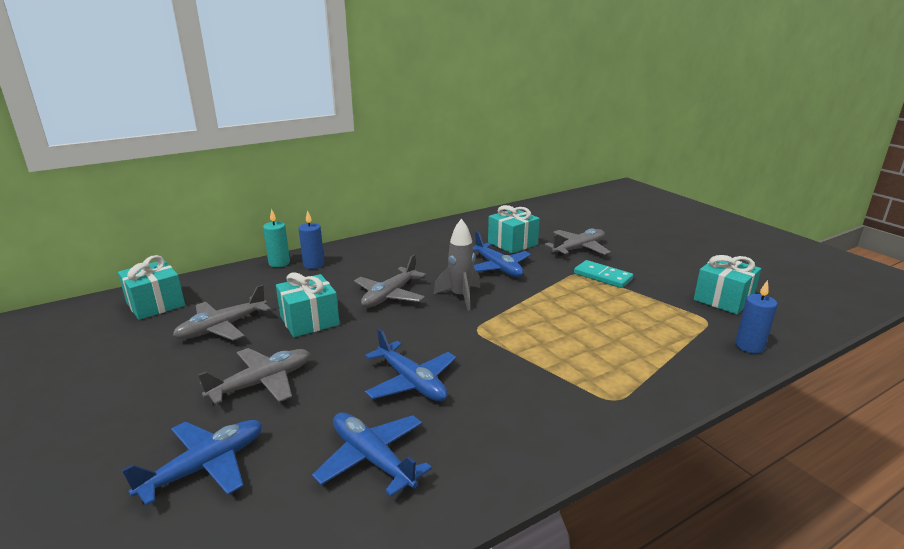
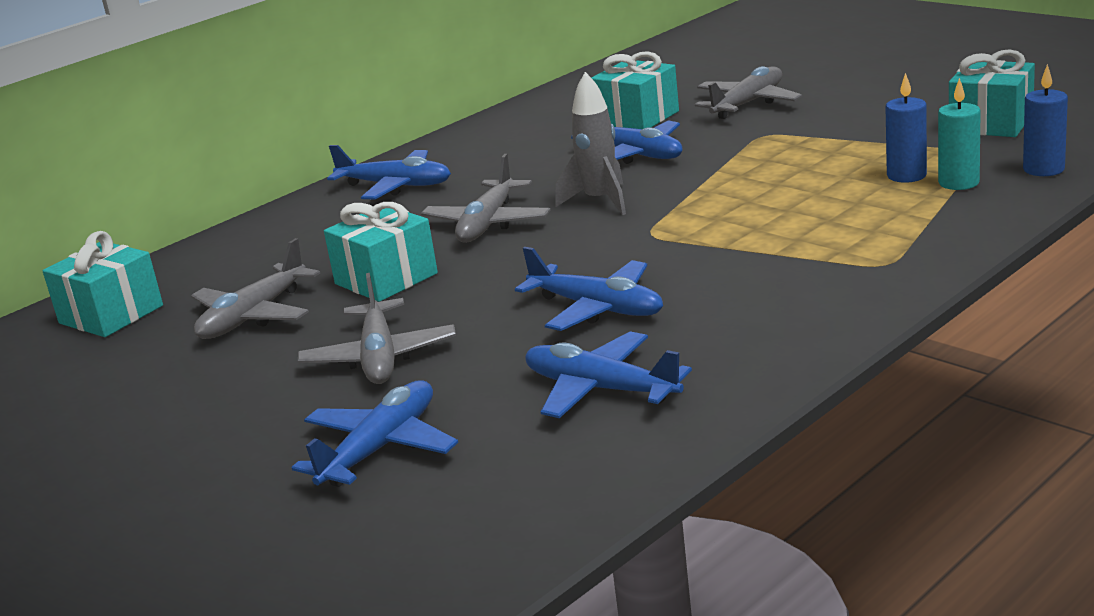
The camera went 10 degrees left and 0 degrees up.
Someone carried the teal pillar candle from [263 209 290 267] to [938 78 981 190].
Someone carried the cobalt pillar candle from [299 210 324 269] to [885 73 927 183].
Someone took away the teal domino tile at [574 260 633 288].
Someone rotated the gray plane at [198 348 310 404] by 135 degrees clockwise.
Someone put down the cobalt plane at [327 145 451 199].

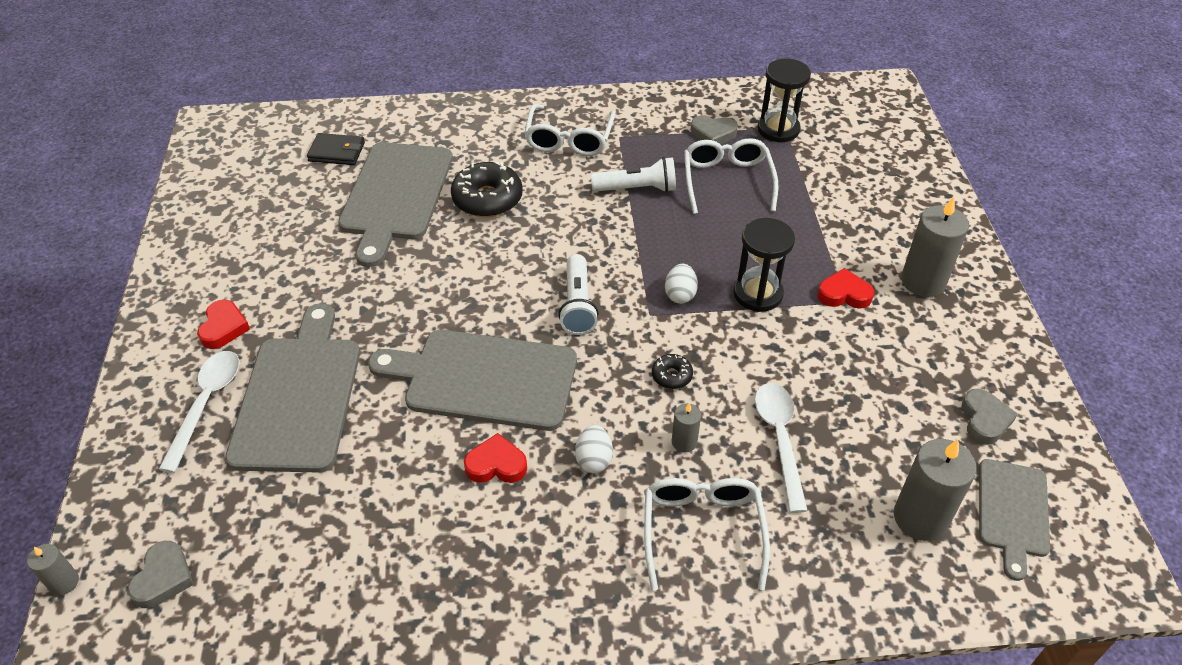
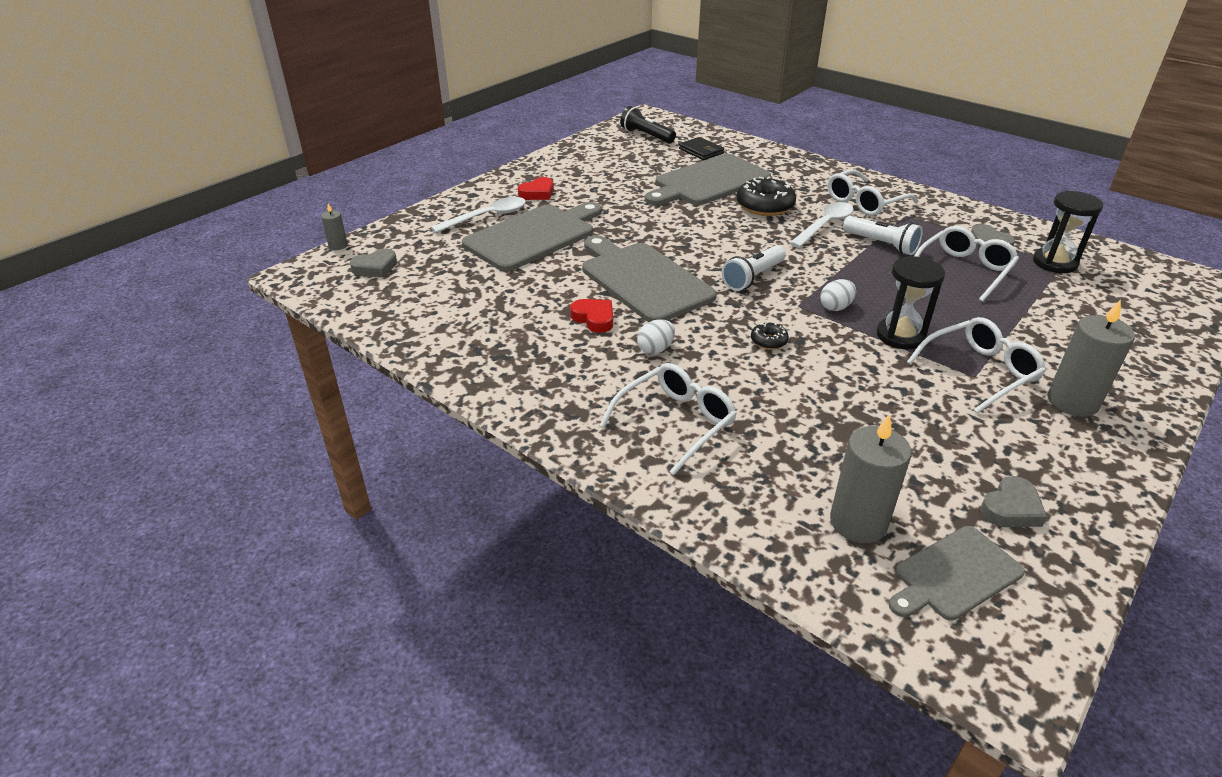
The camera went 45 degrees right and 10 degrees down.
Someone swapped the scarlet heart at [817 268 874 309] for the snow-white eyeglasses at [907 317 1046 413].
Someone carried the snow-white tablespoon from [755 383 808 513] to [789 202 854 248].
Someone took away the gray pillar candle at [672 403 701 452].
Someone put down the black torch at [620 106 676 143].

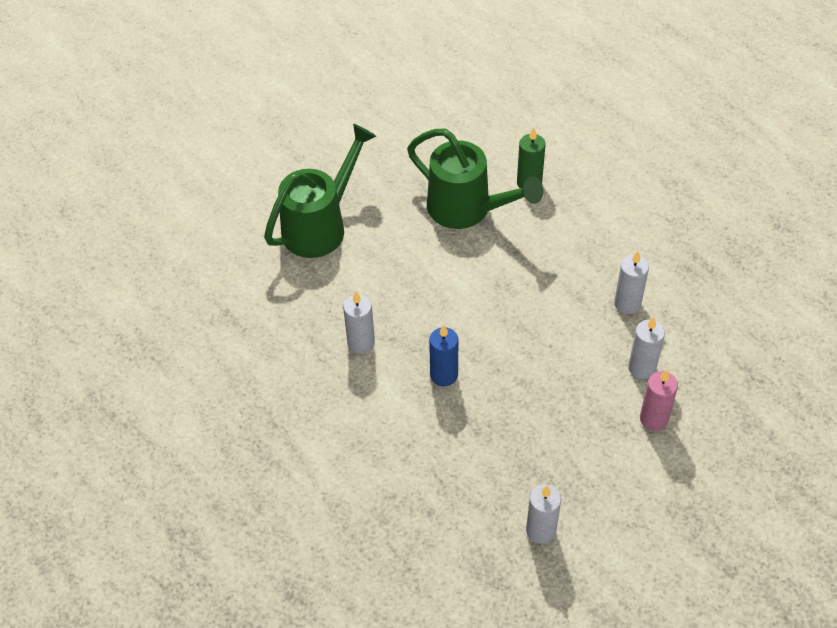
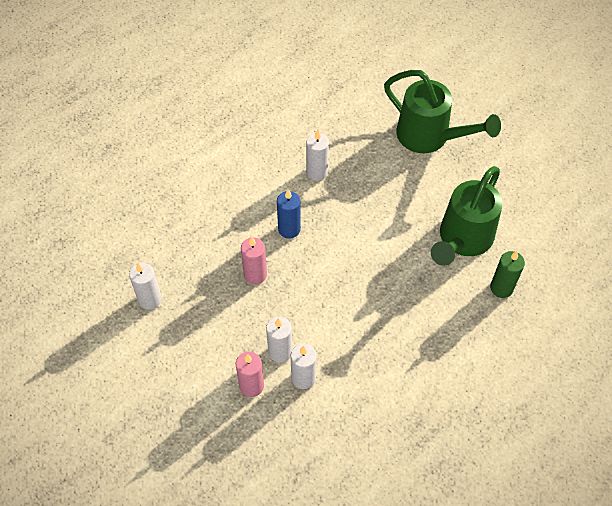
The camera went 85 degrees right and 5 degrees up.
Someone carried the snow-white pillar candle from [614 251 649 314] to [266 317 292 363].
Someone put down the rosy pillar candle at [241 237 267 284].

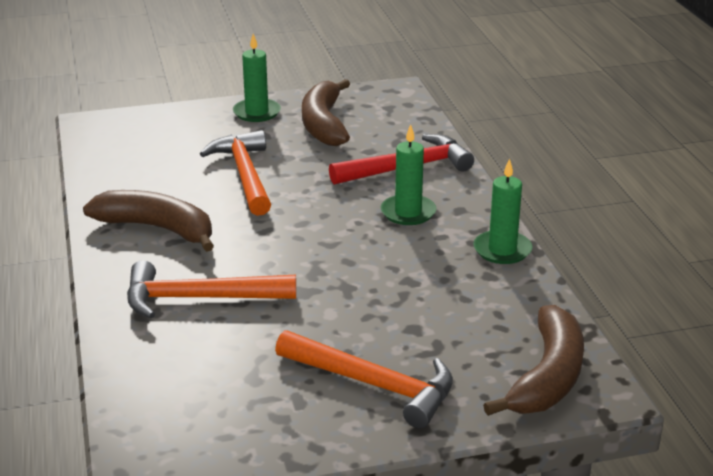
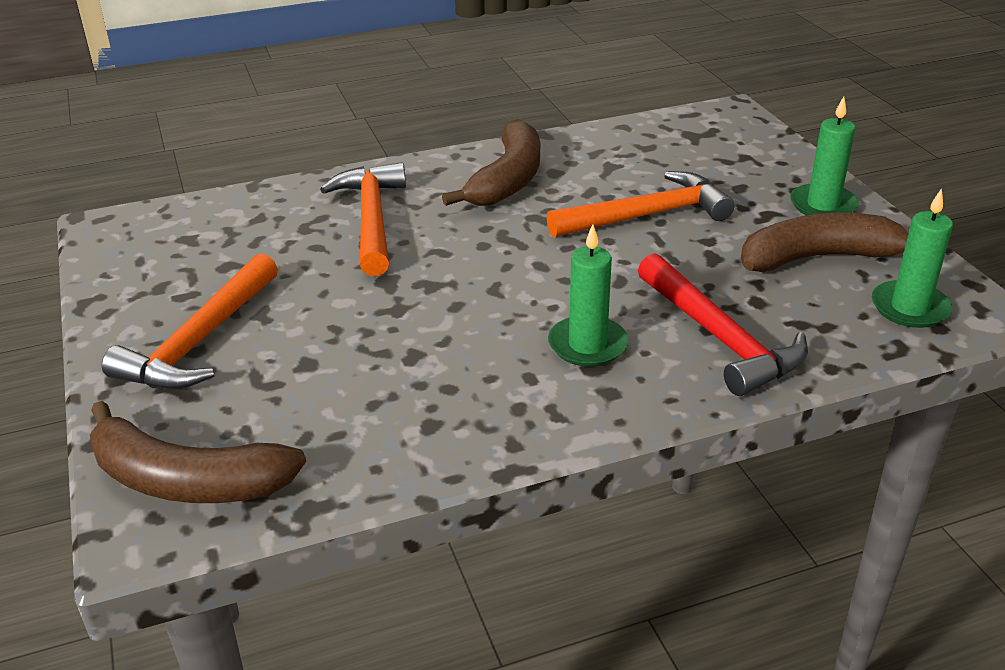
The camera went 85 degrees right and 5 degrees up.
Someone carried the leaf-green pillar candle from [473 158 533 264] to [872 188 953 328].

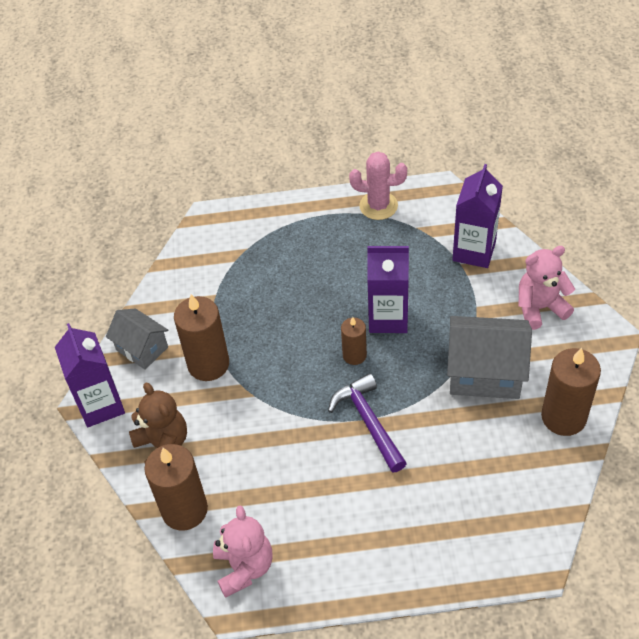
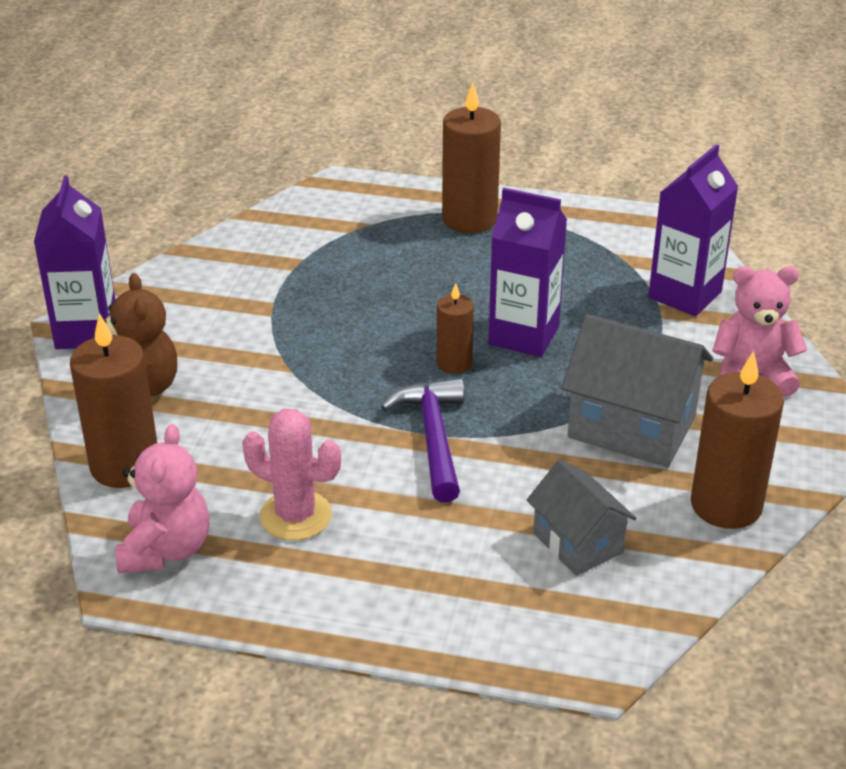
The camera went 15 degrees right and 15 degrees down.
Someone carried the rosy saguaro cactus from [349 151 407 220] to [242 409 341 540].
Someone carried the brown pillar candle from [174 294 229 381] to [442 82 501 233].
Someone carried the gray house from [106 308 169 370] to [527 460 637 576].

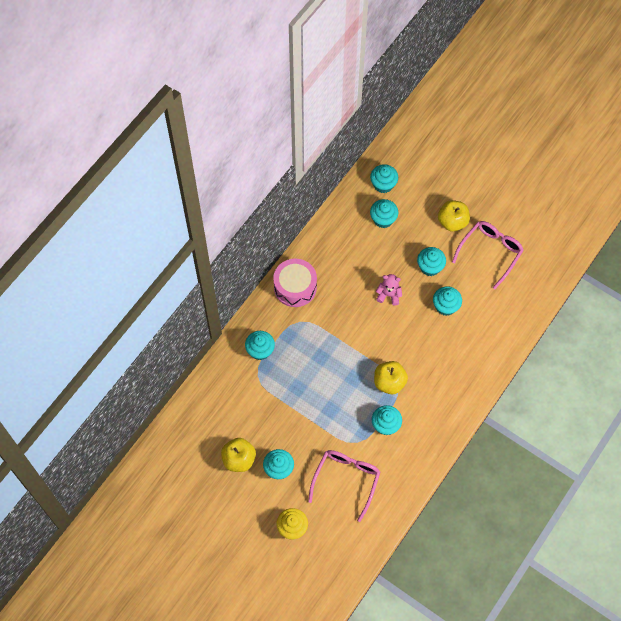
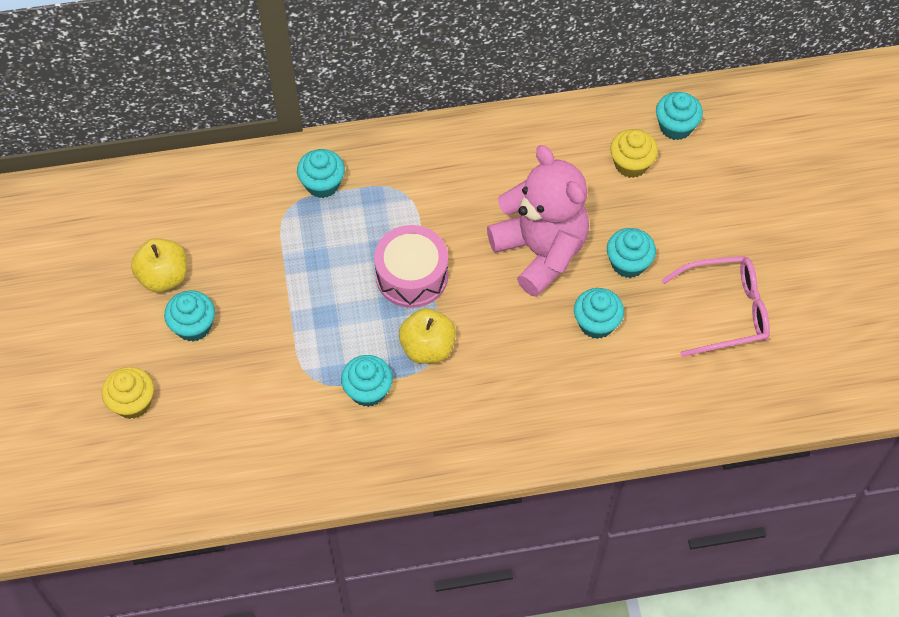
The camera went 45 degrees right and 5 degrees down.
Someone repainted the teal muffin at [370 199 399 228], which became the bright yellow muffin at [610 129 658 178].
Someone took away the bright yellow apple at [438 200 470 232].
Someone carried the rosy toy drum from [273 259 317 307] to [374 225 448 308].
Someone scaled the rosy teddy at [376 274 402 306] by 2.33.
Someone took away the rosy eyeglasses at [308 450 380 522].

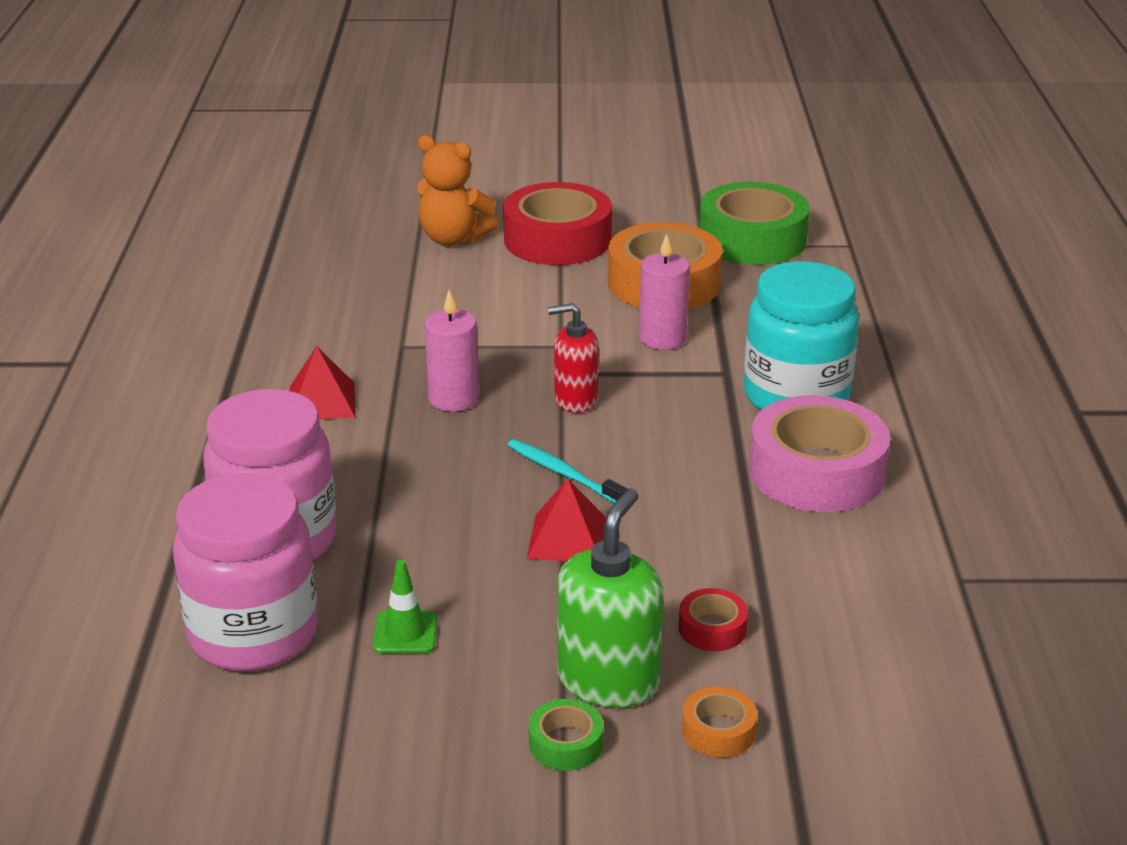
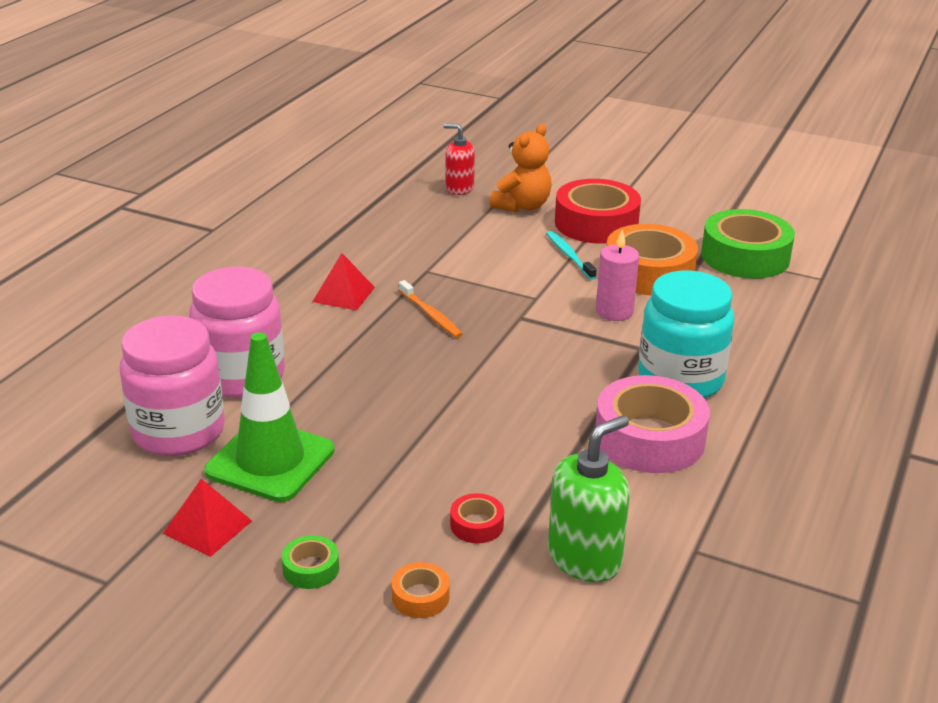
The camera went 25 degrees right and 0 degrees up.
Someone rotated the orange-coloured teddy at [417 135 498 246] by 105 degrees counterclockwise.
Someone swapped the rosy pillar candle at [424 290 479 412] for the orange-coloured dental brush at [399 280 463 338].
Someone carried the scarlet soap pump from [548 303 599 413] to [443 124 475 195].
Someone carried the teal dental brush from [508 439 627 503] to [546 231 597 280].
Someone carried the scarlet pyramid from [527 479 606 562] to [163 479 252 557].
Someone carried the leaf-green soap pump from [557 488 664 708] to [548 415 630 582].
Someone scaled the leaf-green safety cone at [373 560 437 653] by 2.25.

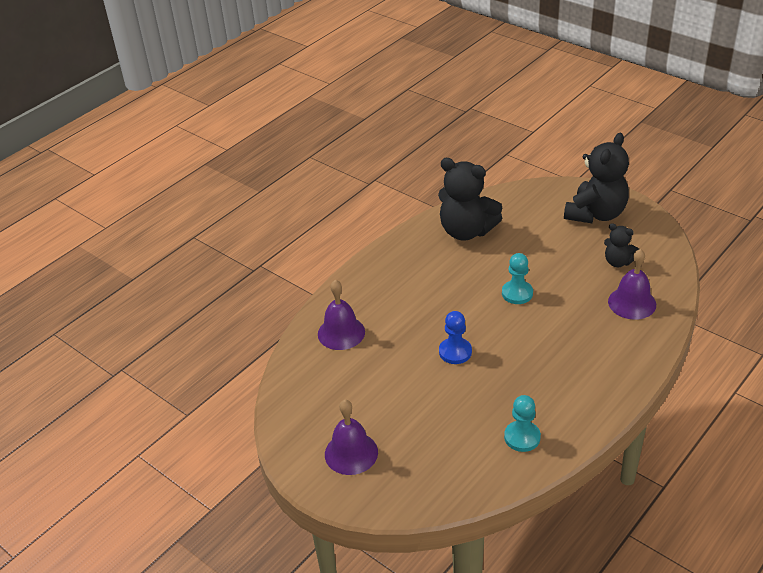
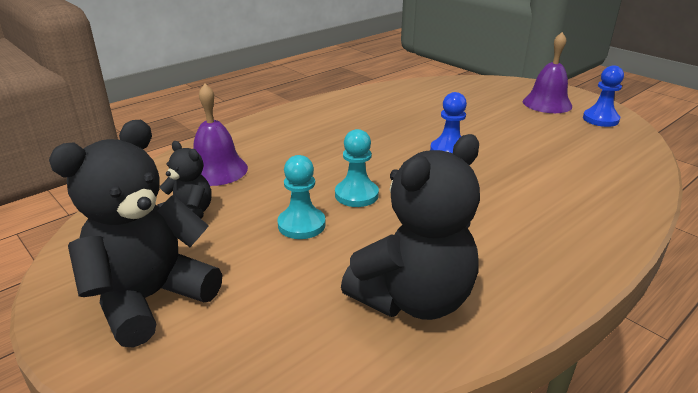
The camera went 175 degrees left and 10 degrees down.
Someone rotated the black teddy at [438 158 502 240] by 105 degrees clockwise.
Someone took away the purple bell at [318 280 365 350].
Someone carried the teal game pawn from [504 395 541 452] to [277 155 326 239].
Someone put down the cobalt game pawn at [583 65 624 127].

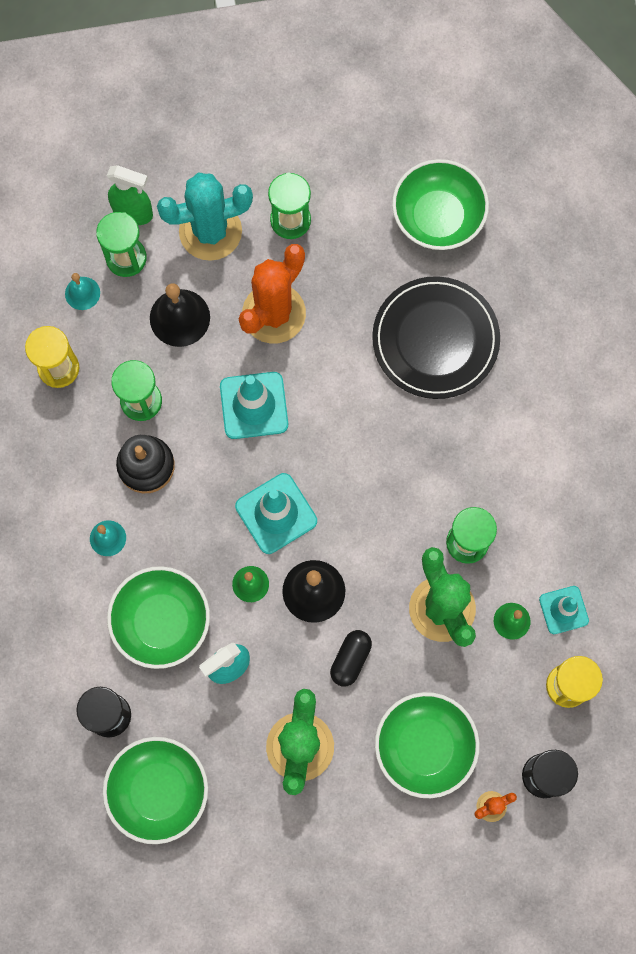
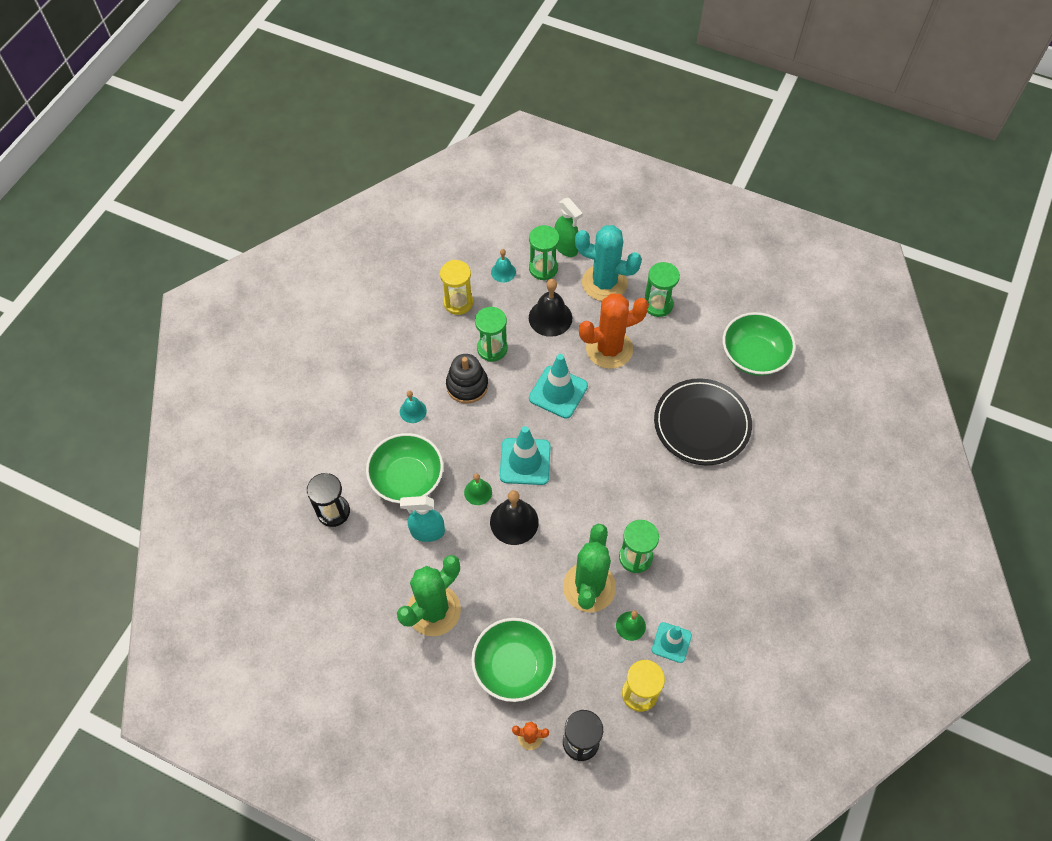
The camera went 35 degrees right and 15 degrees down.
Someone took away the black pill at [330 630 372 687].
Someone took away the leaf-green serving bowl at [103 737 208 844].

